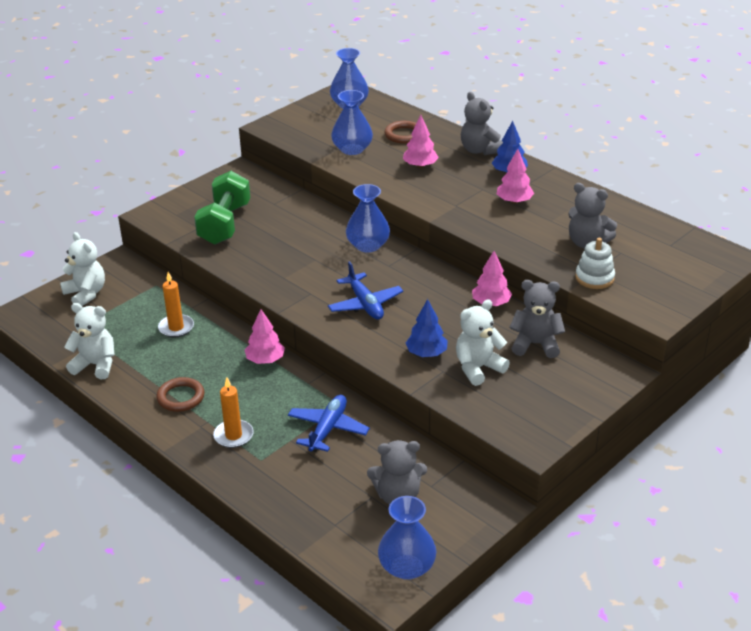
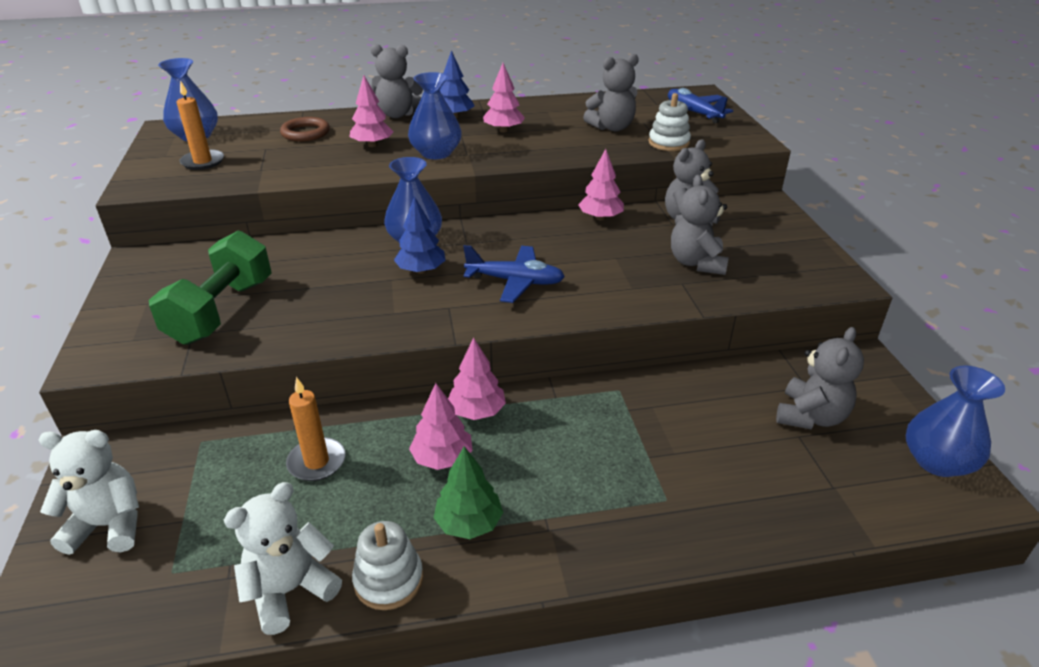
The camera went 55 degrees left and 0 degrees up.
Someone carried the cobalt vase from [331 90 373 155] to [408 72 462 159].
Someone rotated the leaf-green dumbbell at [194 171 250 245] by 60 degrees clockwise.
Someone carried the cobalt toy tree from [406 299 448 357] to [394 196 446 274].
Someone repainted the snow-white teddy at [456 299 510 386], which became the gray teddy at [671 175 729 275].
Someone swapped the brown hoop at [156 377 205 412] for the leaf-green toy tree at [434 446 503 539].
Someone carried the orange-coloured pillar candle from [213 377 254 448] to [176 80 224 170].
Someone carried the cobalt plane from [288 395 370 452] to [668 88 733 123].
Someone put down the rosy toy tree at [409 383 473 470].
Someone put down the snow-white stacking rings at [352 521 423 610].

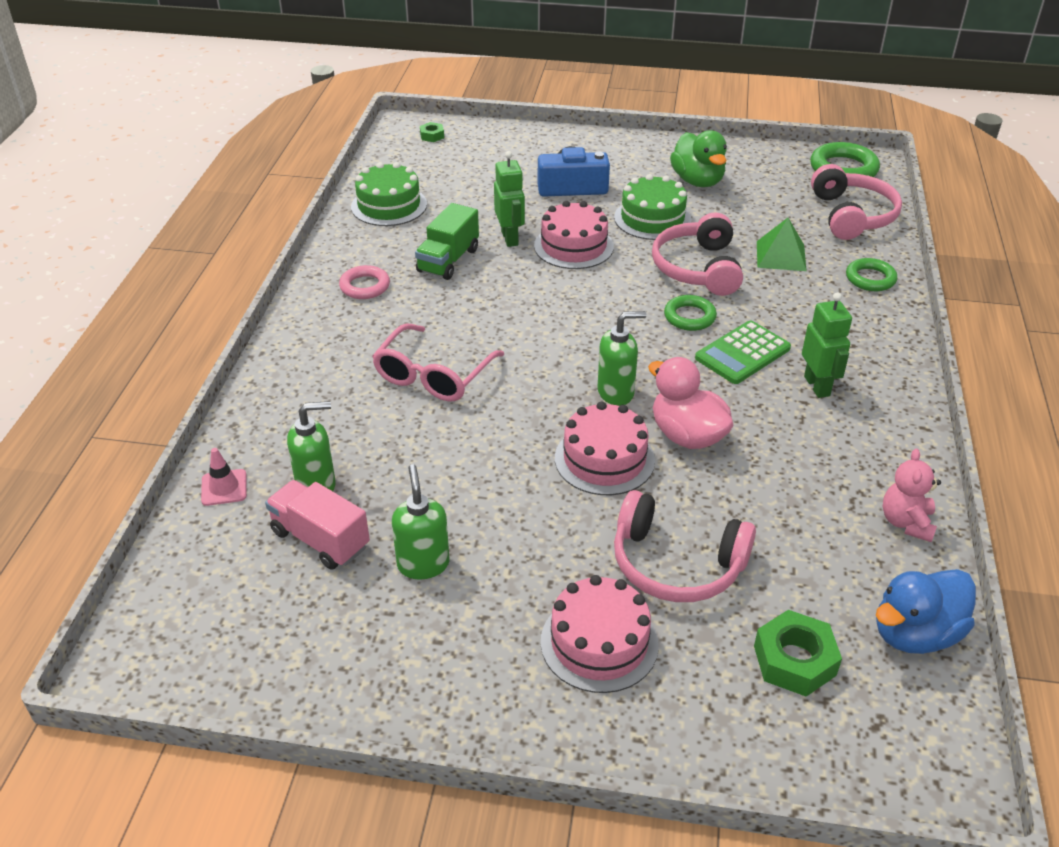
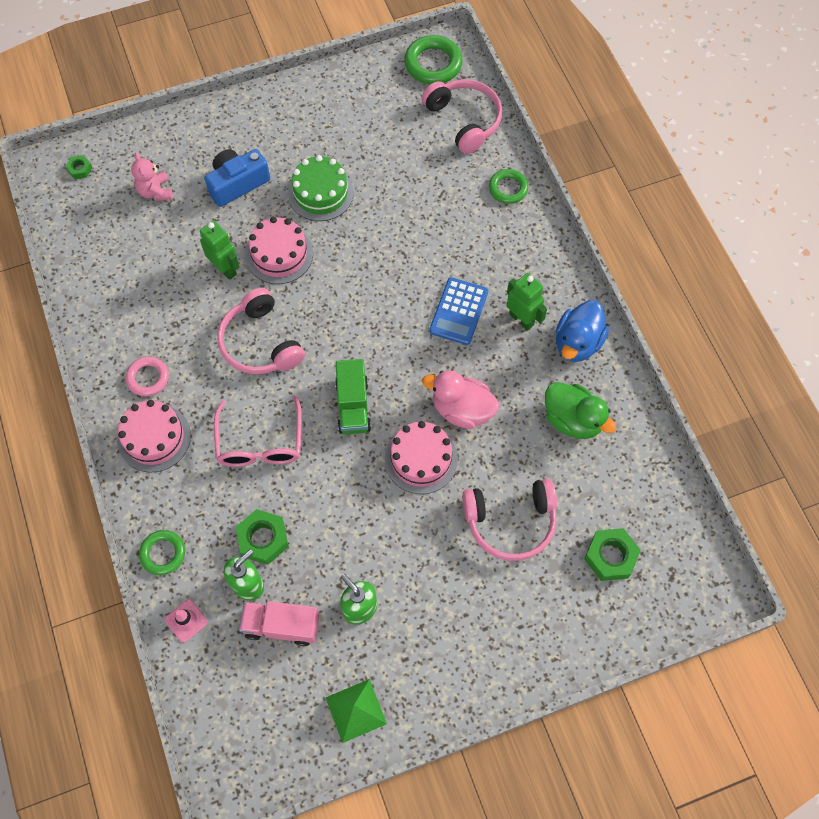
The camera went 30 degrees left and 25 degrees up.
Someone carried the leaf-green rubber duck from [670 130 727 187] to [545 382 616 439].
Someone took away the leaf-green gateau at [351 162 427 226].
Someone carried the leaf-green lorry from [415 203 479 280] to [335 359 371 434].
Someone carried the rosy headphones from [652 212 743 296] to [217 288 305 374].
Someone carried the leaf-green pyramid from [757 218 807 271] to [325 679 387 743].
Someone carried the leaf-green hoop from [664 295 717 331] to [139 530 185 575].
Someone took away the leaf-green soap pump at [598 311 646 406].
Someone repainted the leaf-green pocket calculator at [695 320 791 384], which became the cobalt pocket calculator at [429 277 488 345].
Someone carried the rosy teddy from [883 449 941 542] to [131 152 173 201].
Someone carried the cobalt rubber duck from [876 569 976 654] to [556 300 609 362].
Someone carried the rosy gateau from [541 575 659 693] to [118 400 191 473].
Someone put down the leaf-green hex nut at [236 509 289 565].

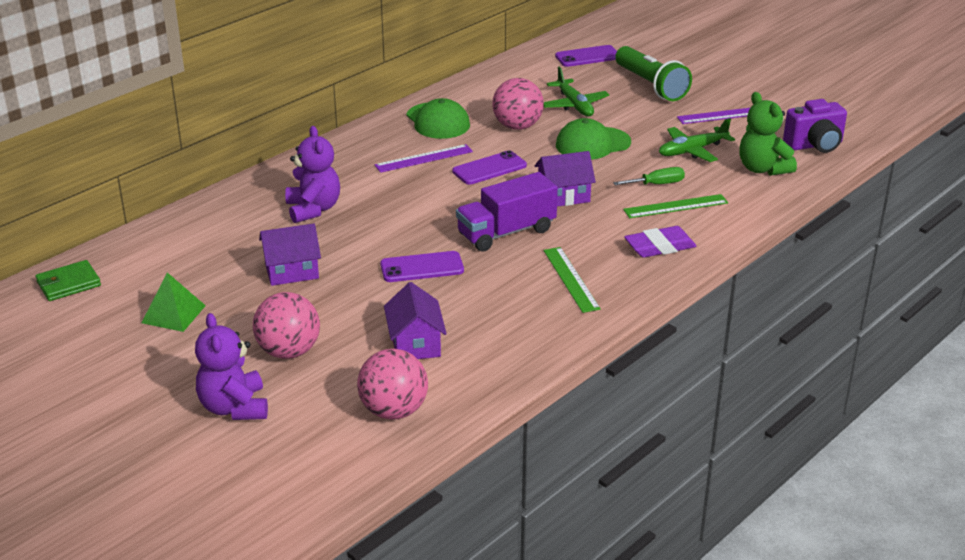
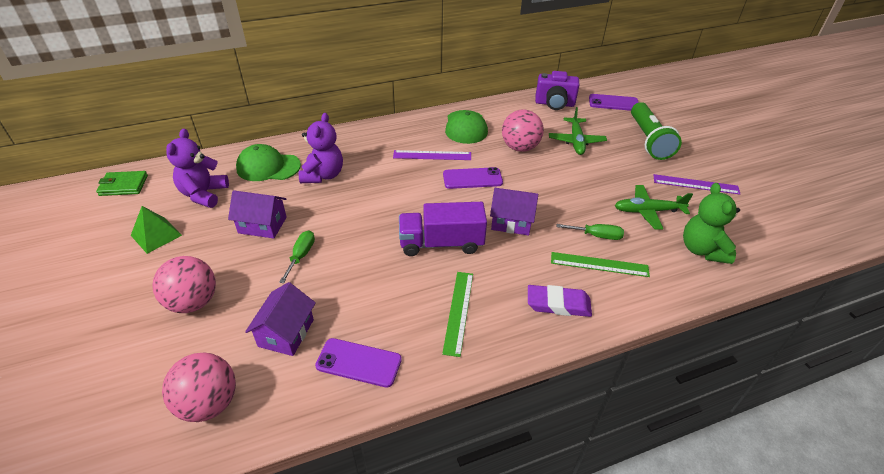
The camera went 25 degrees right and 10 degrees up.
Someone carried the purple photo camera from [783 99 847 153] to [535 71 579 110].
Someone carried the leaf-green cap from [556 118 631 160] to [236 144 301 181].
Someone carried the purple mobile phone from [380 251 464 282] to [315 338 402 388].
Someone carried the purple teddy from [195 313 268 420] to [166 129 229 208].
Someone put down the leaf-green screwdriver at [279 231 315 283].

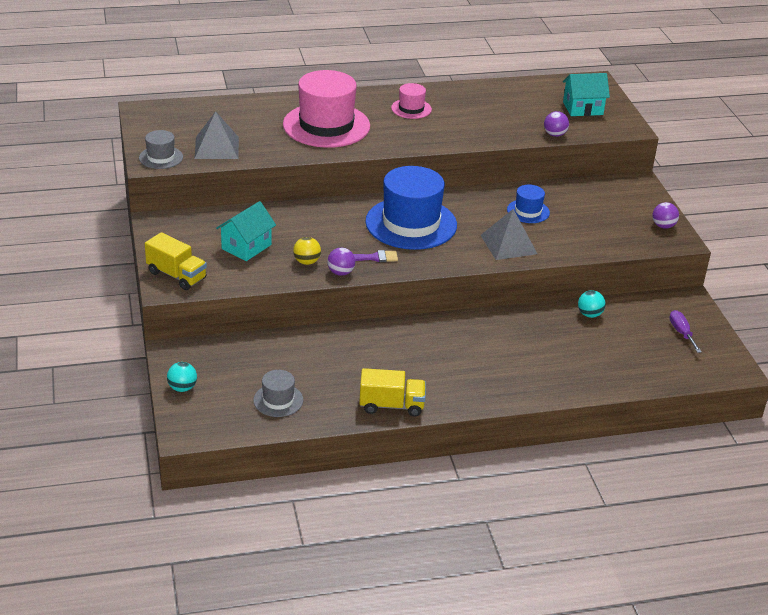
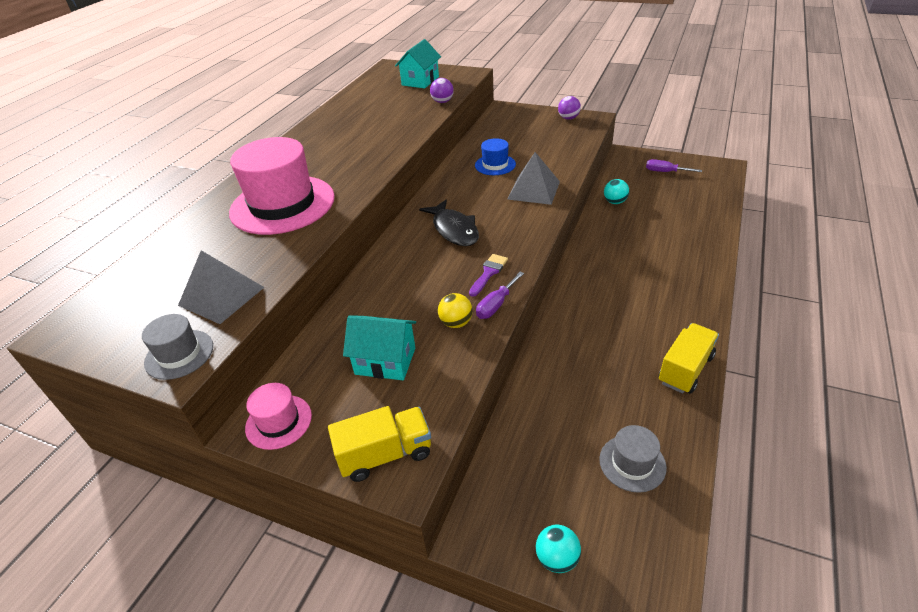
The camera went 50 degrees left and 5 degrees up.
Someone carried the rosy tall hat from [391 83 432 119] to [245 383 312 450].
Someone swapped the cobalt tall hat at [365 166 457 250] for the black toy fish at [419 199 479 246].
Someone rotated the teal house at [216 201 276 261] by 60 degrees counterclockwise.
Someone swapped the purple sphere at [327 248 355 276] for the purple screwdriver at [476 272 524 319].

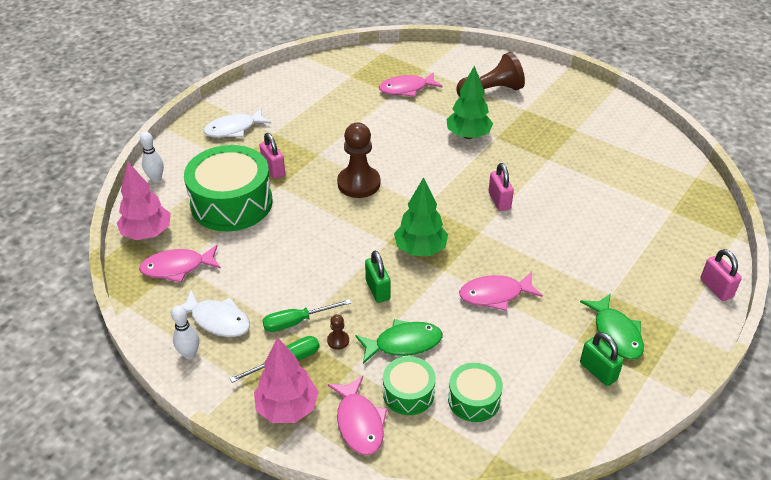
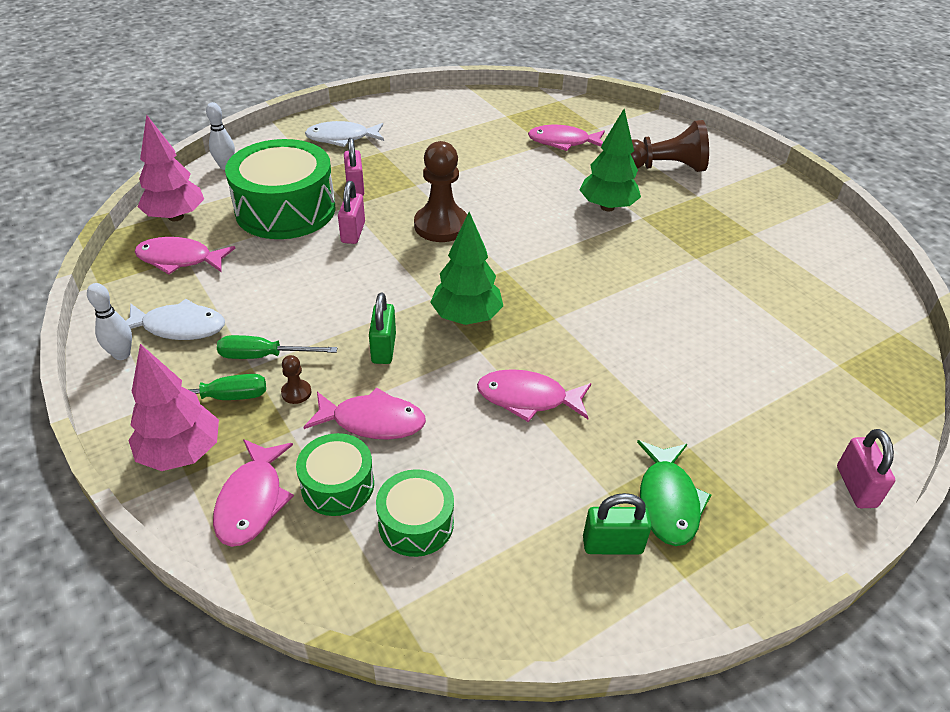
The camera went 20 degrees right and 0 degrees up.
Someone carried the rosy lock from [488 163 514 211] to [338 181 365 244].
Someone rotated the snow-white toy fish at [170 290 250 337] by 45 degrees counterclockwise.
Someone repainted the leaf-green toy fish at [355 319 442 364], which became the rosy toy fish at [303 387 426 440].
Someone rotated the leaf-green lock at [580 332 623 386] by 75 degrees counterclockwise.

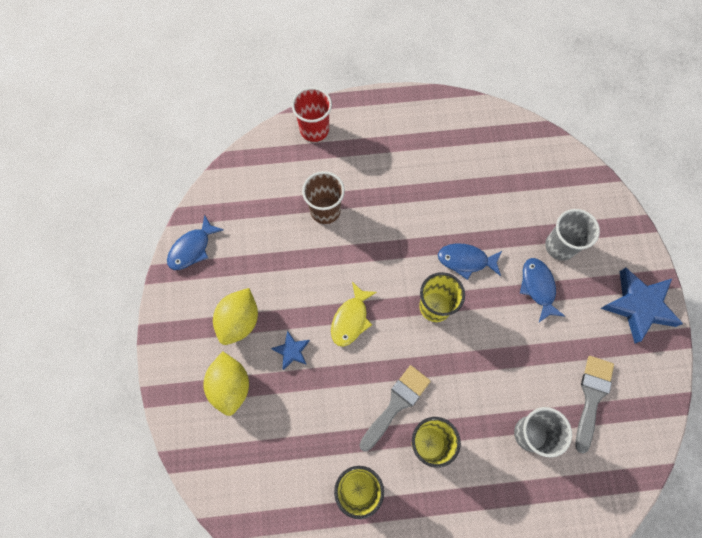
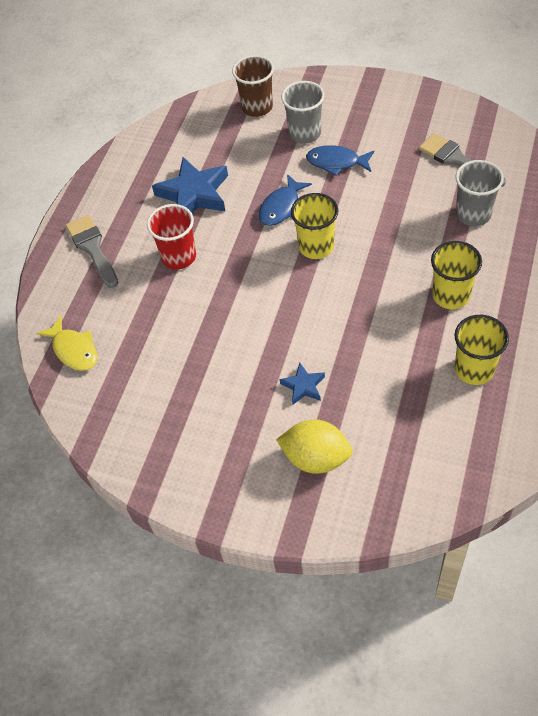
The camera went 60 degrees left and 15 degrees down.
Someone carried the scarlet cup from [292 87 332 142] to [147 204 196 269].
Someone carried the brown cup from [302 171 345 224] to [232 55 274 117].
Someone took away the cobalt toy fish at [167 214 224 270].
Someone carried the cobalt five-pointed star from [600 267 683 344] to [152 157 228 213].
Someone carried the bright yellow toy fish from [331 282 377 347] to [36 315 98 371].
Someone took away the bright yellow toy lemon at [213 288 258 345].
Someone carried the gray paint brush from [359 365 431 452] to [66 215 118 288].

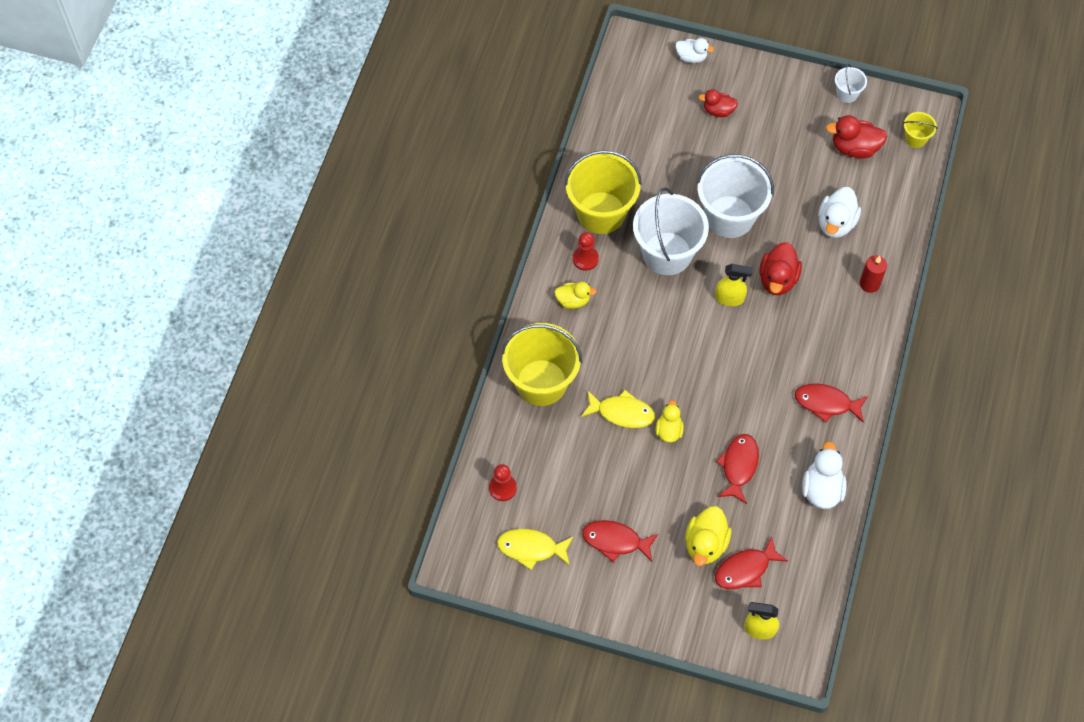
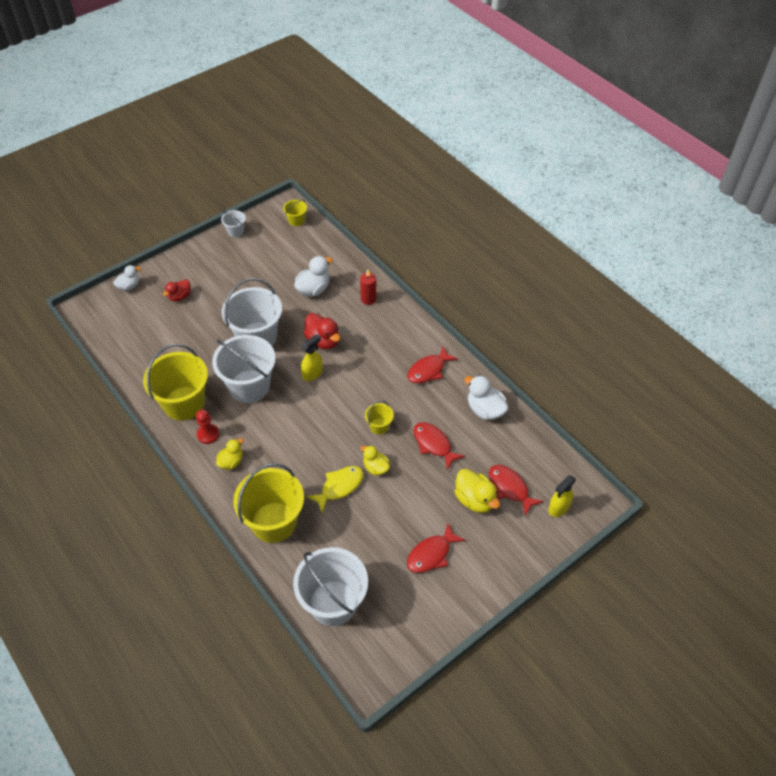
The camera went 55 degrees left and 10 degrees down.
Someone took away the scarlet rubber duck at [826 115 887 159].
Someone rotated the snow-white rubber duck at [818 187 861 238] by 105 degrees counterclockwise.
Someone swapped the scarlet game pawn at [489 464 517 501] for the snow-white bucket at [293 547 368 626].
Someone took away the bright yellow toy fish at [497 529 573 570].
Someone rotated the scarlet toy fish at [715 536 788 589] by 135 degrees clockwise.
Someone put down the bright yellow bucket at [365 400 394 435].

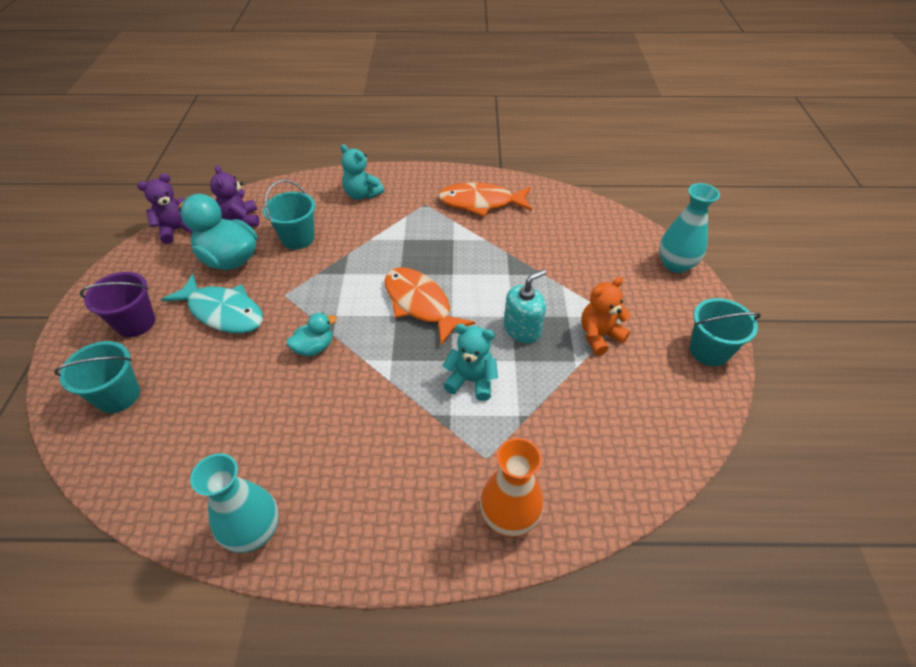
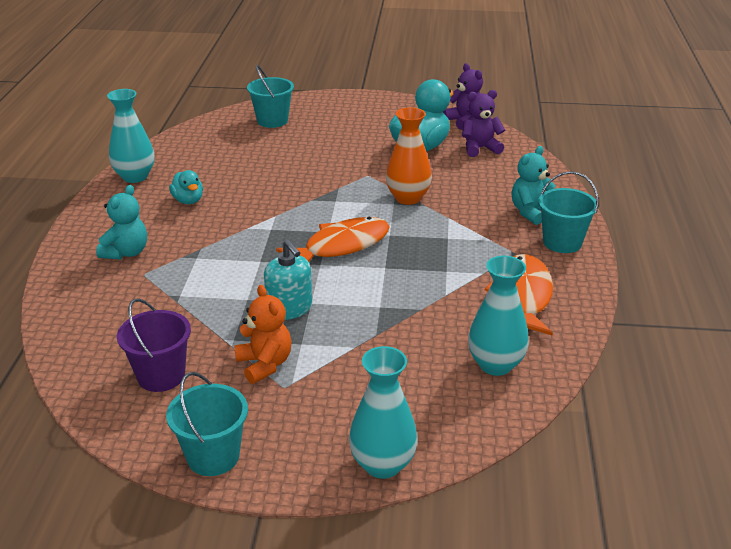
The camera went 95 degrees right and 15 degrees down.
Someone carried the teal bucket from [263 180 315 249] to [538 171 599 253].
Someone carried the purple bucket from [80 272 155 337] to [117 298 191 392].
Someone took away the teal toy fish at [161 274 263 333].
Someone carried the teal rubber duck from [287 313 337 356] to [169 170 203 204].
Someone carried the teal teddy from [443 324 498 401] to [96 185 147 260].
Someone carried the orange-coloured vase from [480 438 544 537] to [386 107 432 205].
Someone put down the teal vase at [468 256 529 376].

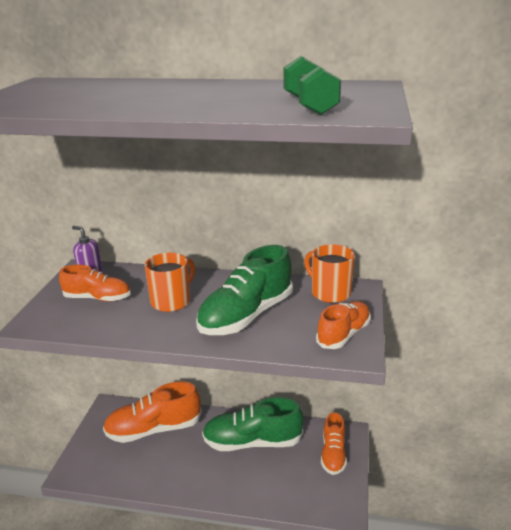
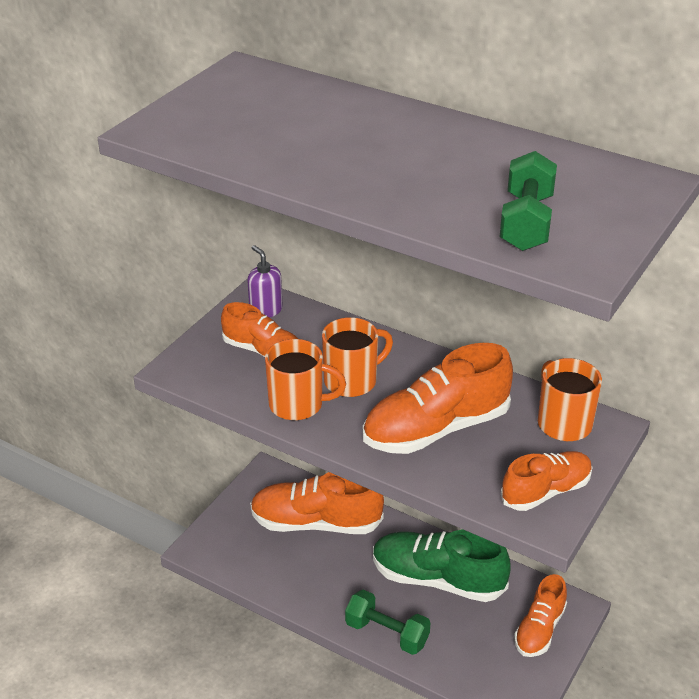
The camera went 20 degrees right and 10 degrees up.
Someone repainted the leaf-green lace-up shoe at [196 245 293 335], which became the orange-coloured lace-up shoe at [363 343 513 454].
Someone put down the orange-coloured tea mug at [265 339 346 420].
Someone put down the leaf-green dumbbell at [345 590 431 655].

